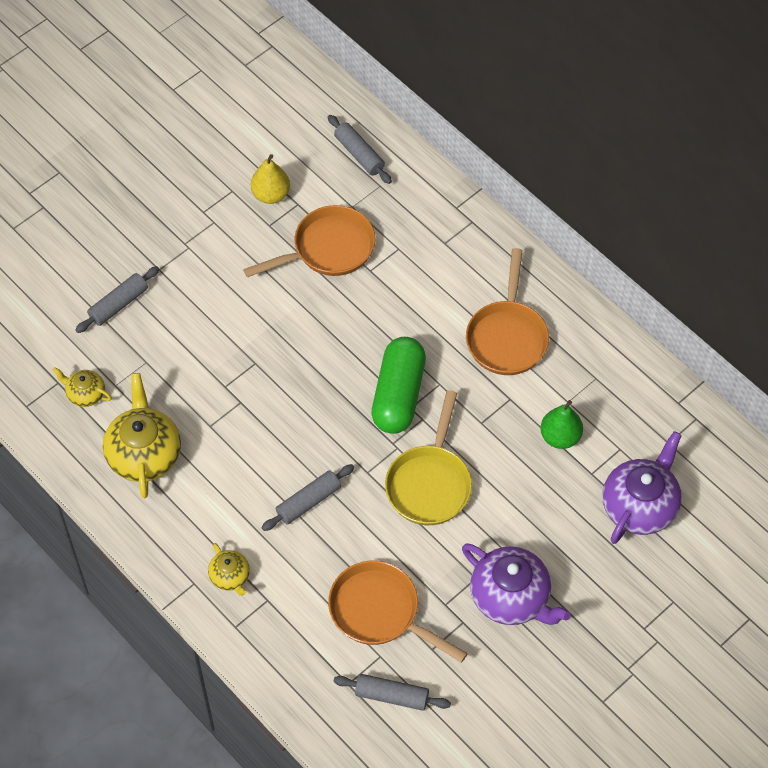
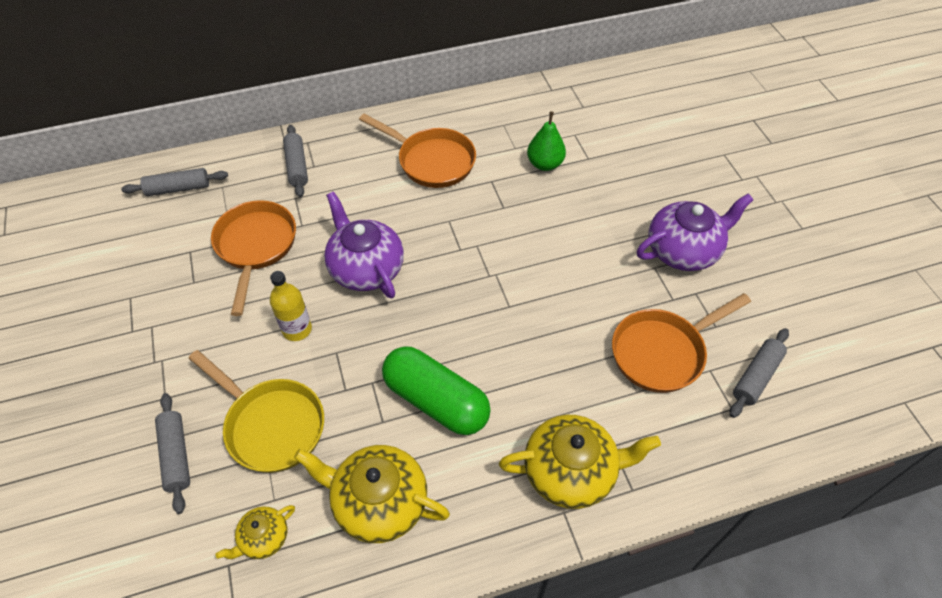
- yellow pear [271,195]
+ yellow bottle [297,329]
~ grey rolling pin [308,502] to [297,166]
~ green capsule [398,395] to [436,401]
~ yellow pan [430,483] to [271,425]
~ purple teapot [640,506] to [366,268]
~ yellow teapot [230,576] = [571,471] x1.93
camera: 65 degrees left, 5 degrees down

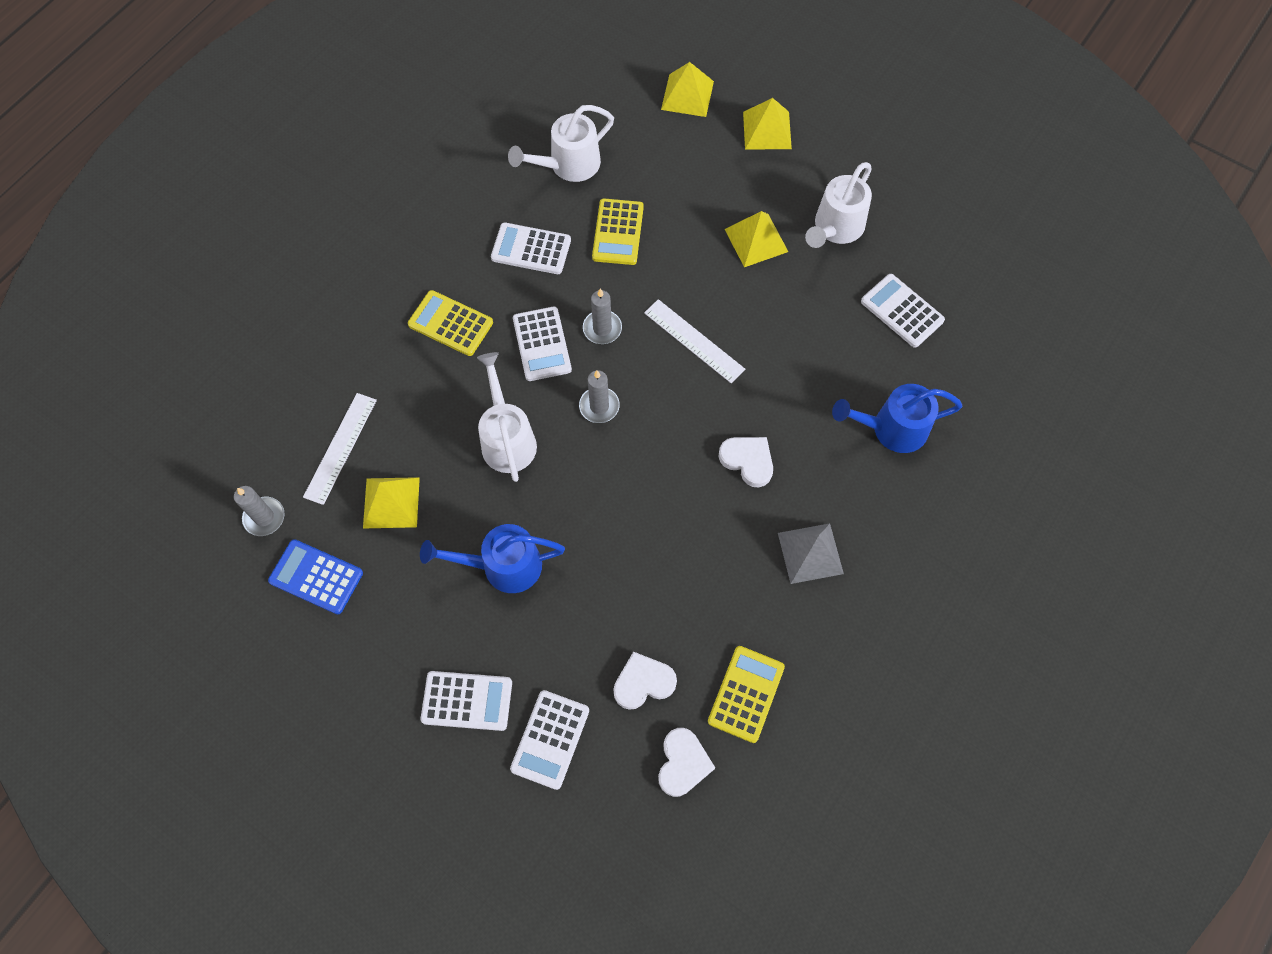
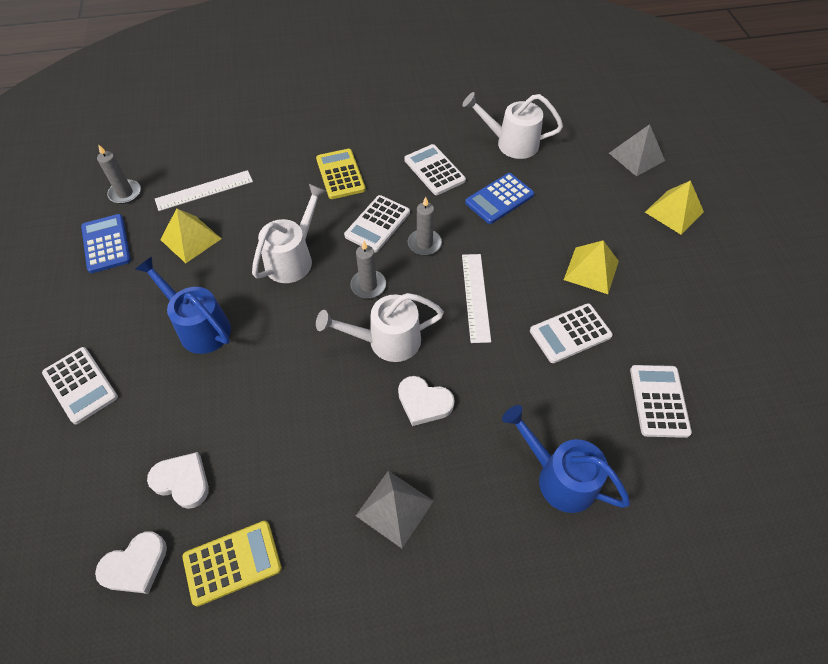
~ white calculator [550,739] to [570,333]
~ white watering can [835,229] to [386,341]
~ yellow calculator [618,232] to blue calculator [499,199]
~ yellow pyramid [687,95] to grey pyramid [636,157]
~ white heart [748,461] = [424,402] 120 degrees clockwise
camera: 45 degrees right, 10 degrees down

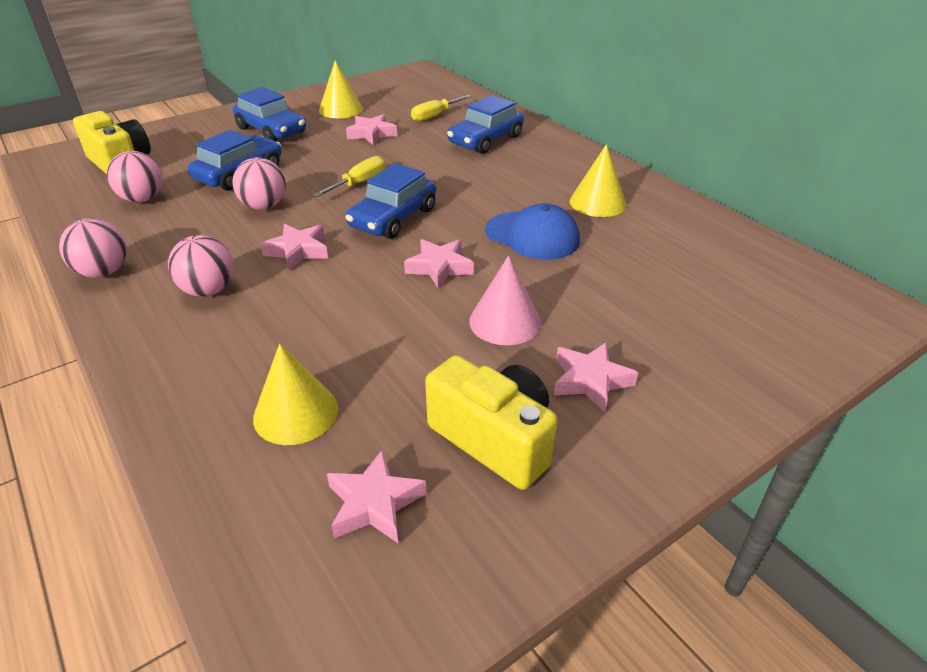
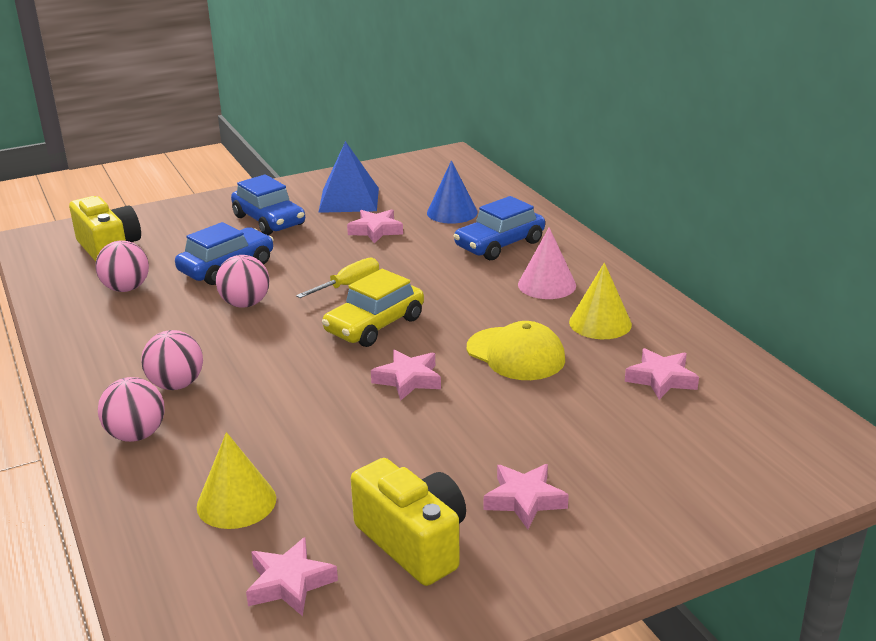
~ pink ball [104,272] to [136,435]
~ pink star [298,251] to [661,379]
~ pink cone [505,321] to [547,285]
~ yellow cone [341,109] to blue pyramid [349,200]
~ yellow screwdriver [435,115] to blue cone [452,212]
~ blue car [393,218] to yellow car [374,325]
~ blue cap [532,236] to yellow cap [515,354]
camera: 10 degrees right, 10 degrees down

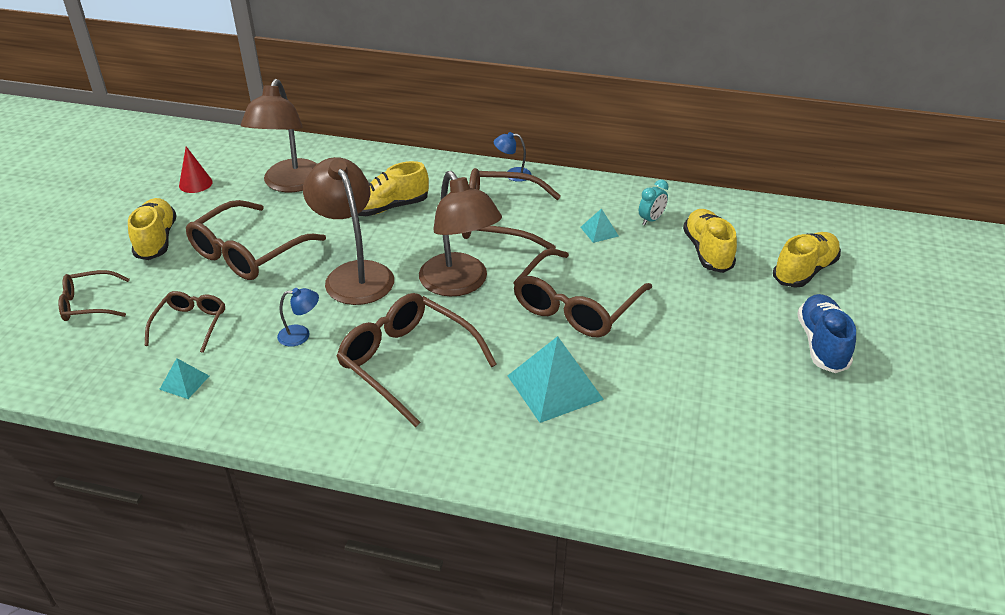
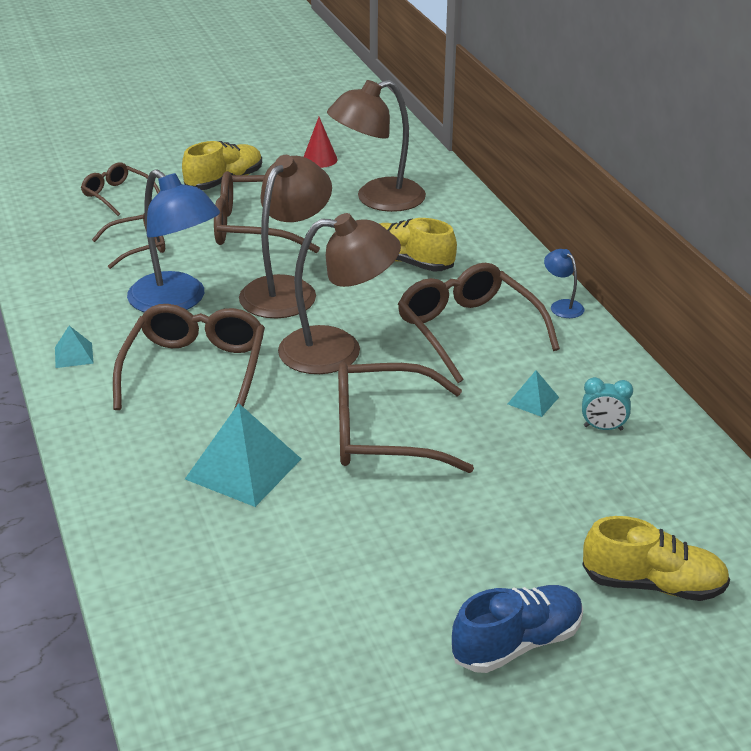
- yellow shoe [707,251]
~ turquoise pyramid [184,382] to [74,355]
~ brown lamp [459,284] = [338,351] 120 degrees counterclockwise
~ blue lamp [301,335] = [176,301] x2.32
camera: 55 degrees right, 5 degrees down

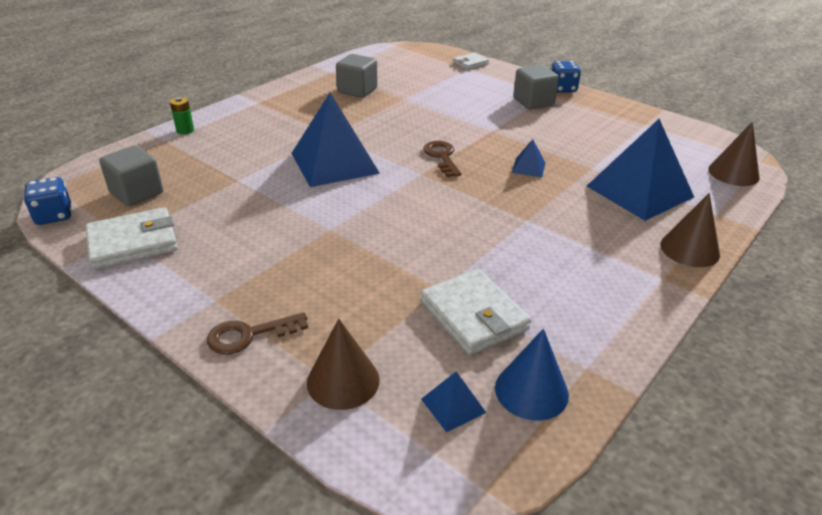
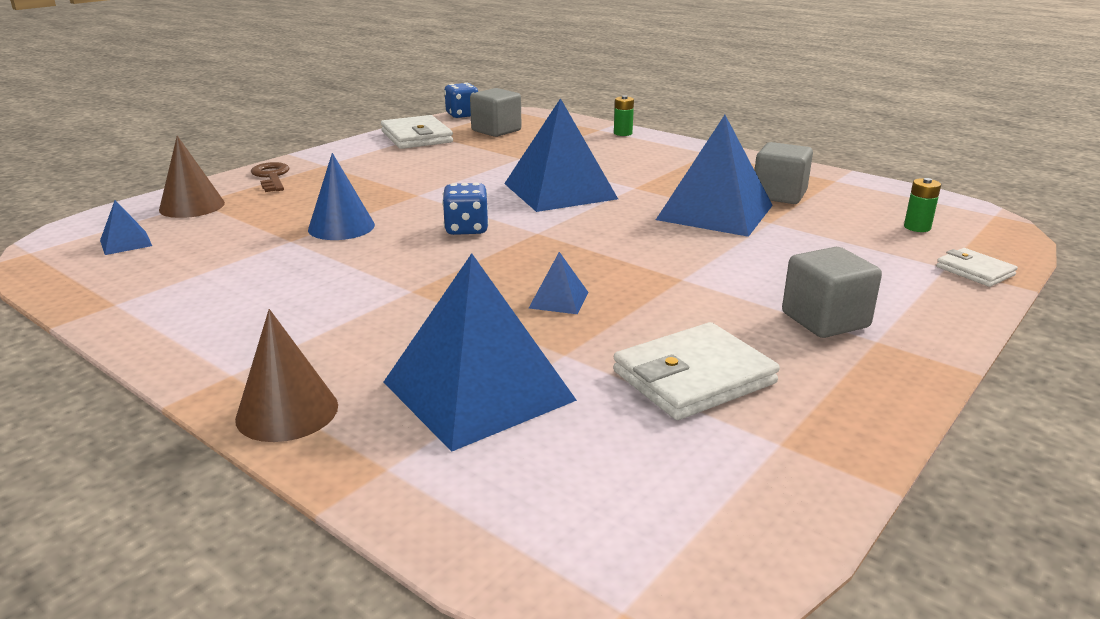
- brown key [442,157]
- brown cone [733,173]
+ blue pyramid [715,212]
+ green battery [917,227]
~ white wallet [473,315] to [693,377]
~ blue cone [531,391] to [341,227]
~ blue dice [562,89] to [466,229]
camera: 90 degrees right, 10 degrees down

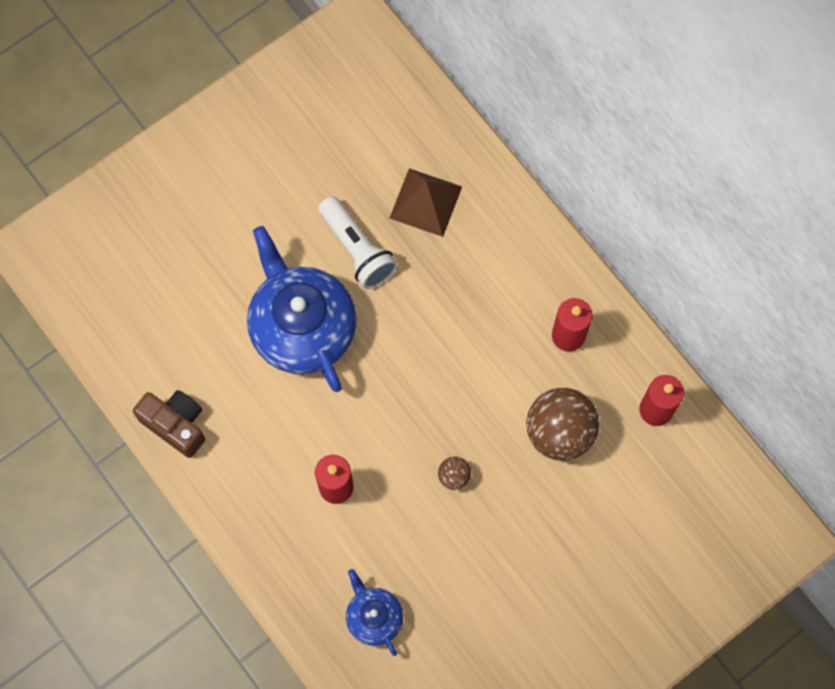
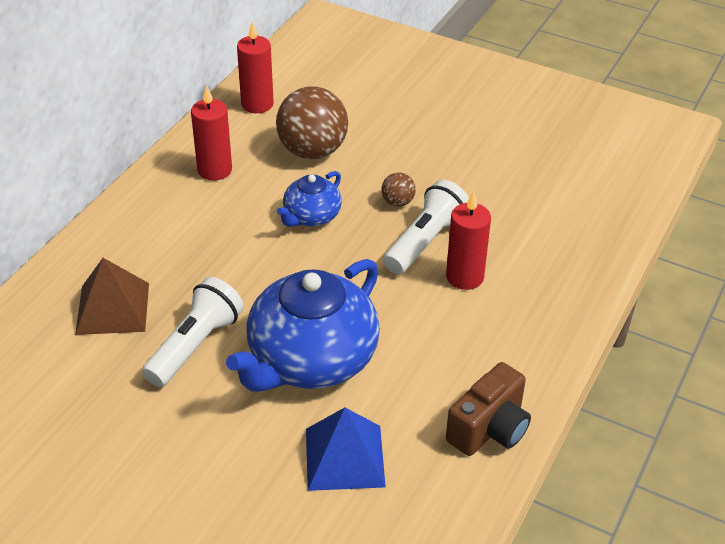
+ blue pyramid [344,457]
+ white flashlight [426,241]
~ blue teapot [374,617] to [311,216]
~ brown camera [176,425] = [489,429] 150 degrees counterclockwise
camera: 115 degrees left, 30 degrees down

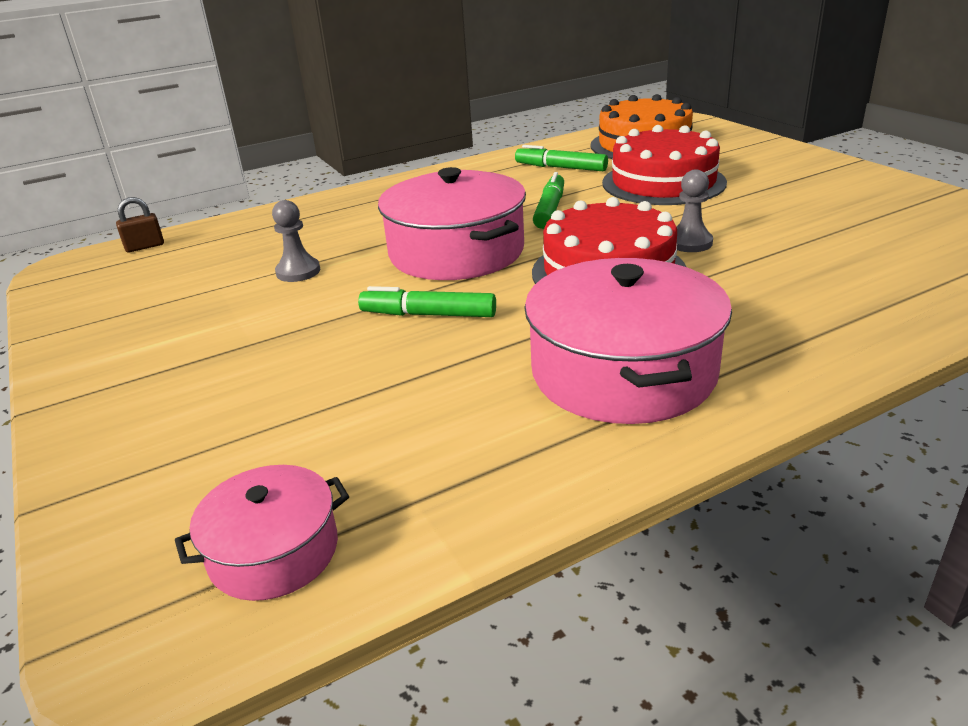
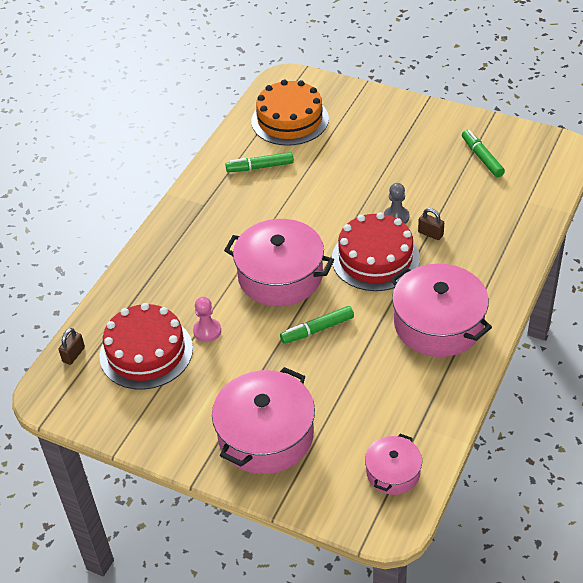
+ pink pot [266,435]
+ brown padlock [430,234]
~ green marker [550,209] to [482,157]
~ red cake [663,182] to [146,352]
~ grey pawn [298,272] to pink pawn [207,331]
camera: 35 degrees left, 15 degrees up

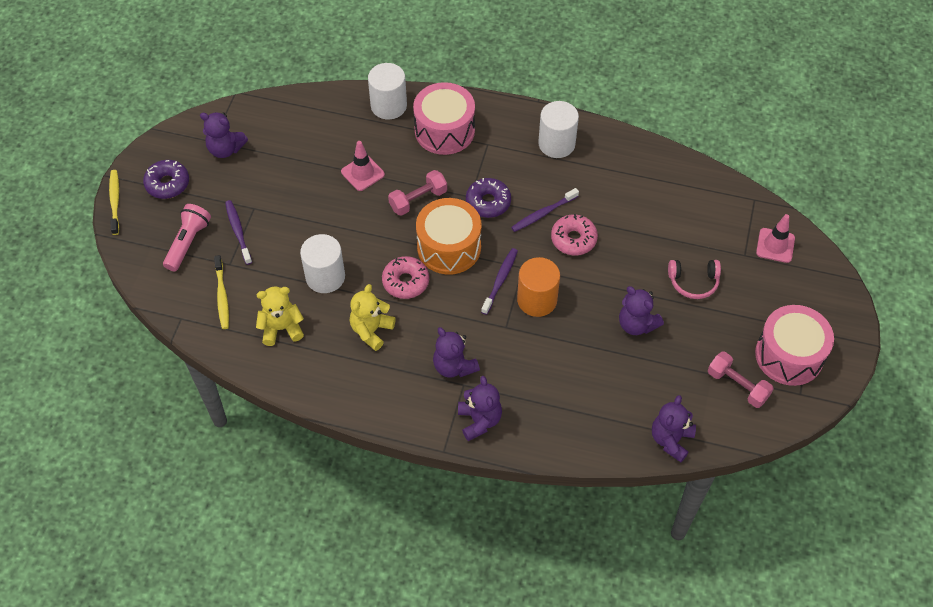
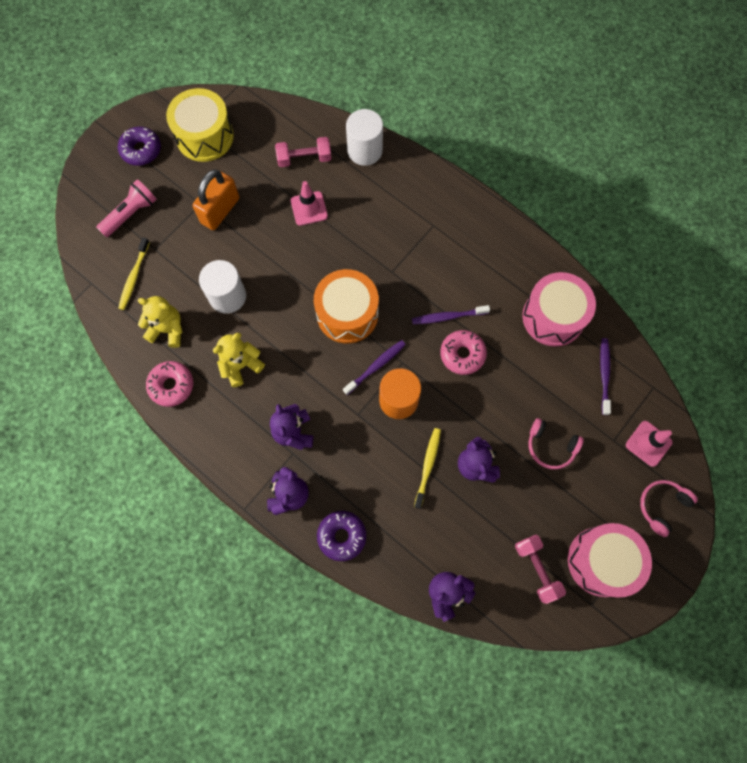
- white cylinder [556,144]
+ orange padlock [220,210]
+ pink headphones [662,506]
~ yellow toothbrush [115,201] to [428,466]
~ purple toothbrush [238,231] to [604,375]
~ pink donut [406,281] to [171,385]
~ pink dumbbell [418,200] to [304,158]
~ pink drum [444,130] to [553,317]
~ purple donut [488,202] to [342,536]
~ purple teddy bear [225,149] to yellow drum [204,136]
camera: 25 degrees right, 15 degrees up

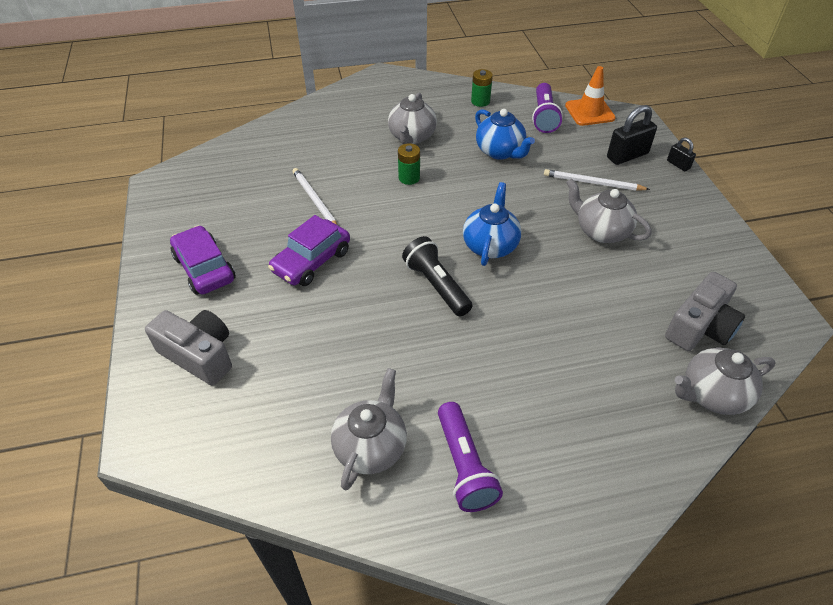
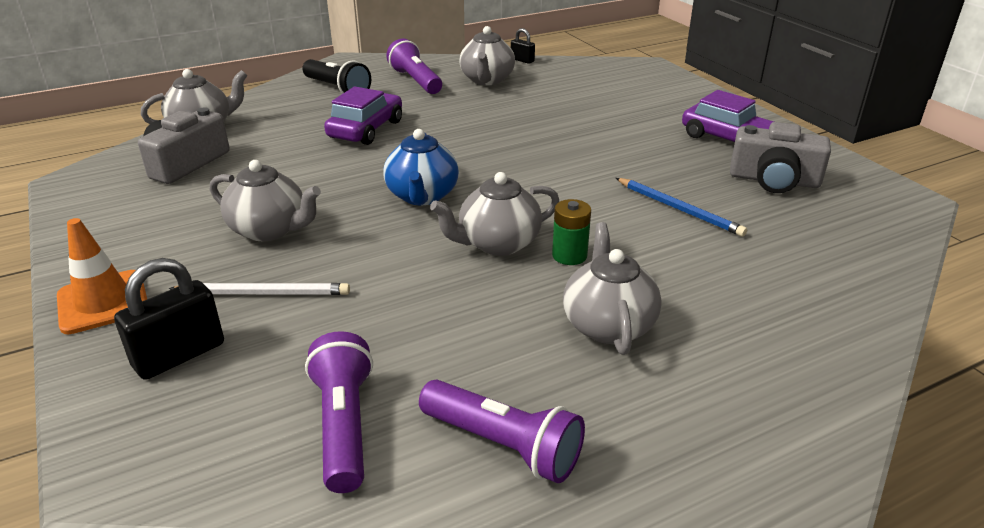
- blue teapot [500,152]
+ grey teapot [497,243]
~ grey camera [199,355] to [774,180]
~ purple car [311,261] to [366,129]
~ black flashlight [436,285] to [337,89]
~ orange traffic cone [589,112] to [103,302]
~ black padlock [678,165] to [522,60]
~ green battery [480,101] to purple flashlight [504,445]
~ white pencil [315,200] to blue pencil [679,209]
camera: 165 degrees right, 15 degrees down

